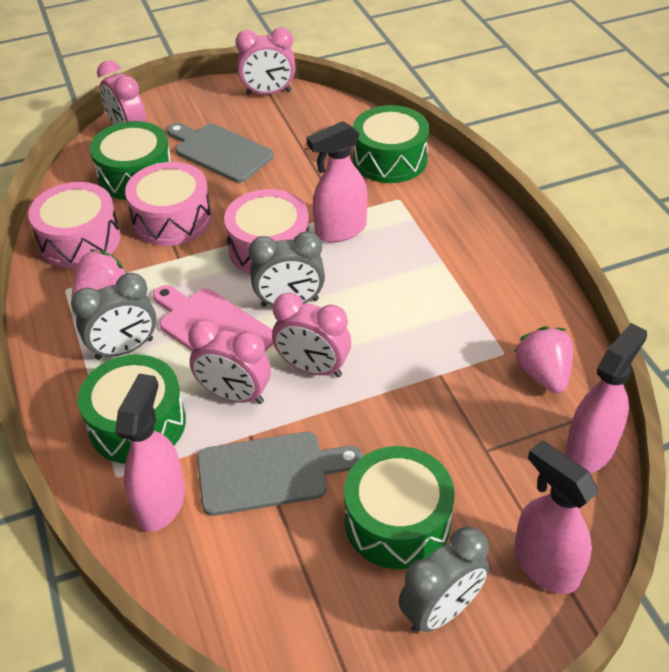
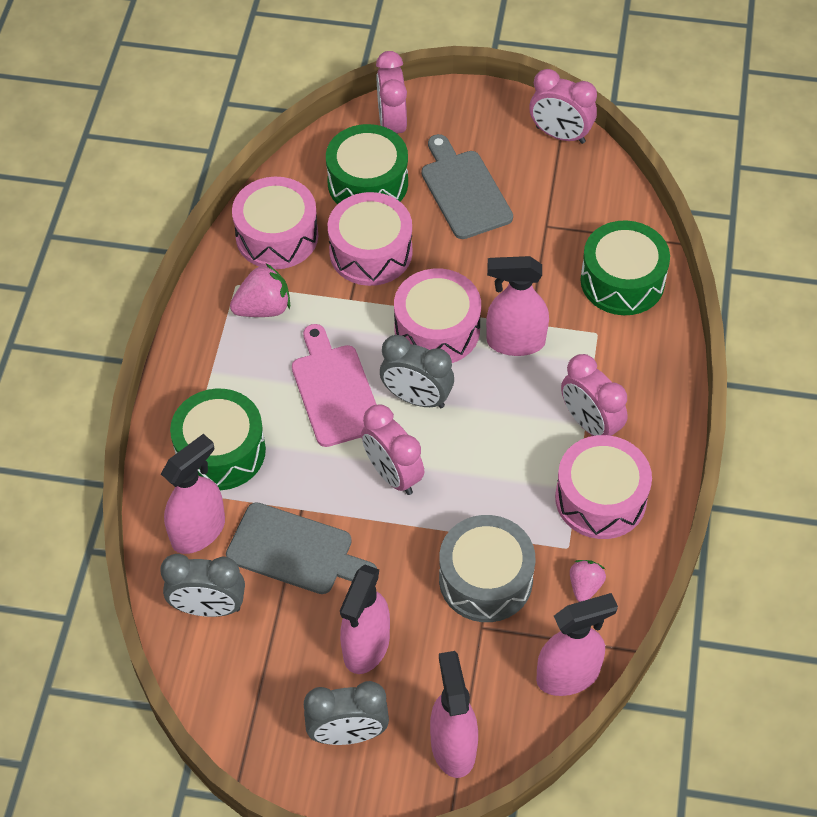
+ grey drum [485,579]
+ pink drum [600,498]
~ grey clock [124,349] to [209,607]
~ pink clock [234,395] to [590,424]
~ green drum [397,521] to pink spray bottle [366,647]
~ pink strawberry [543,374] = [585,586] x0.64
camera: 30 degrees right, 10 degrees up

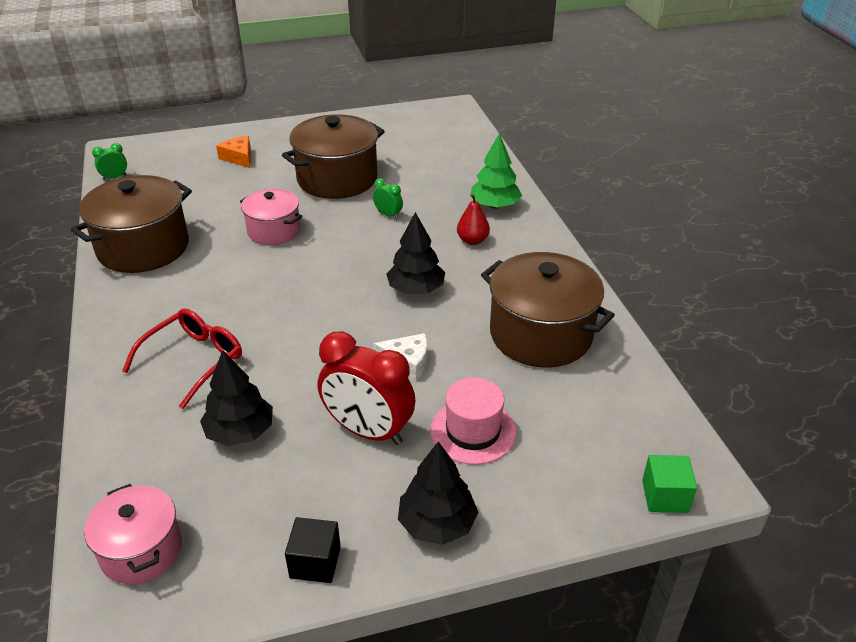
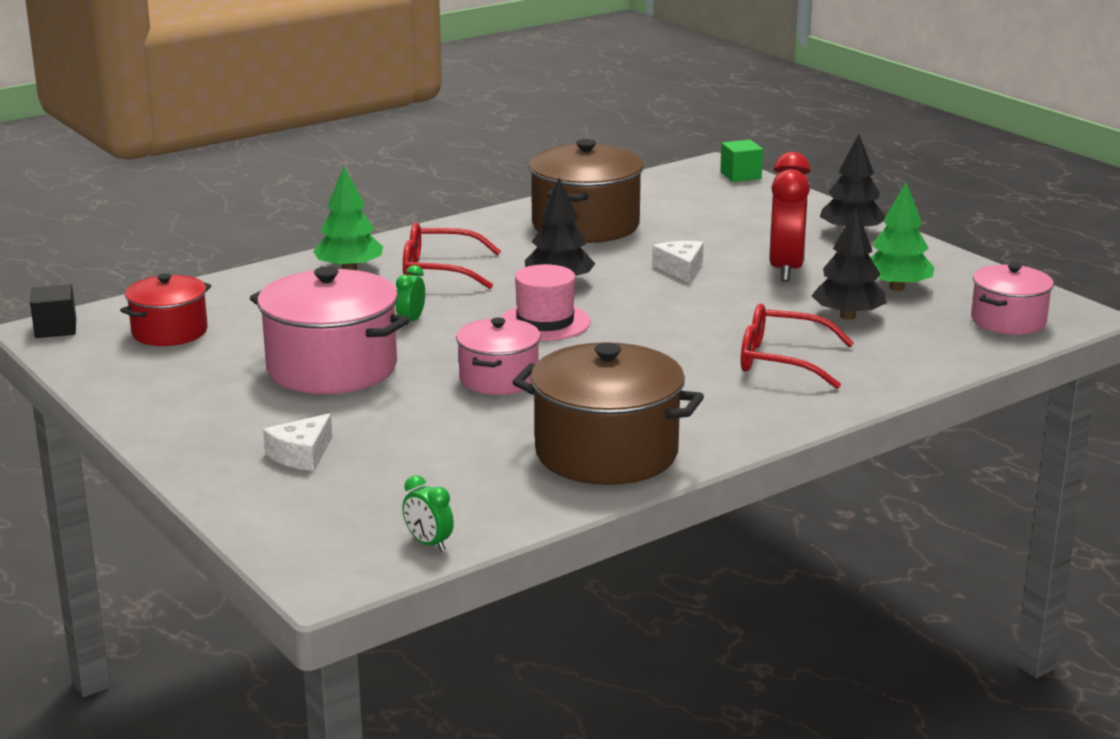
+ red pot [170,332]
+ green tree [897,288]
~ black cube [315,562] to [56,329]
~ pink hat [473,431] to [545,322]
~ red pear [472,240] to red glasses [439,270]
~ orange cheese [239,157] to white cheese [301,455]
~ brown pot [337,179] to pink pot [332,368]
camera: 110 degrees left, 15 degrees down

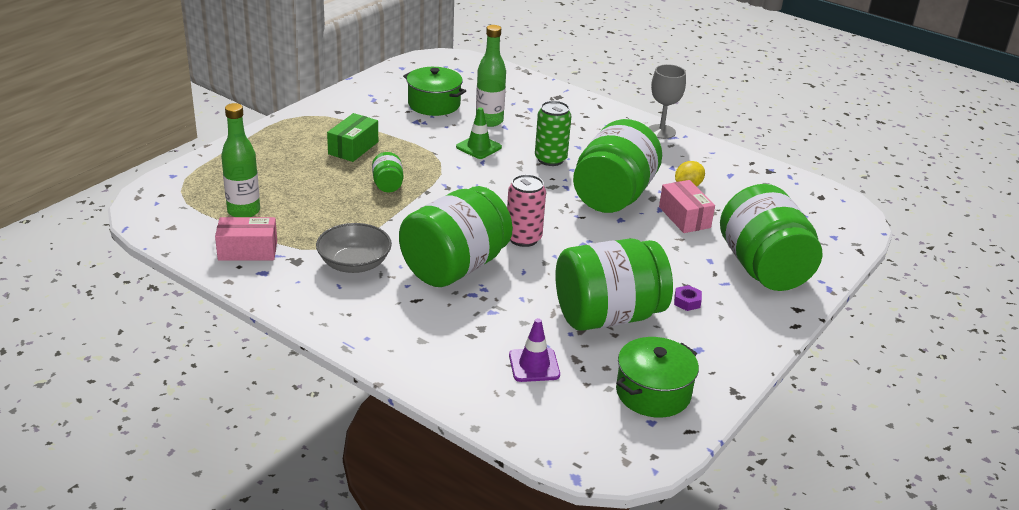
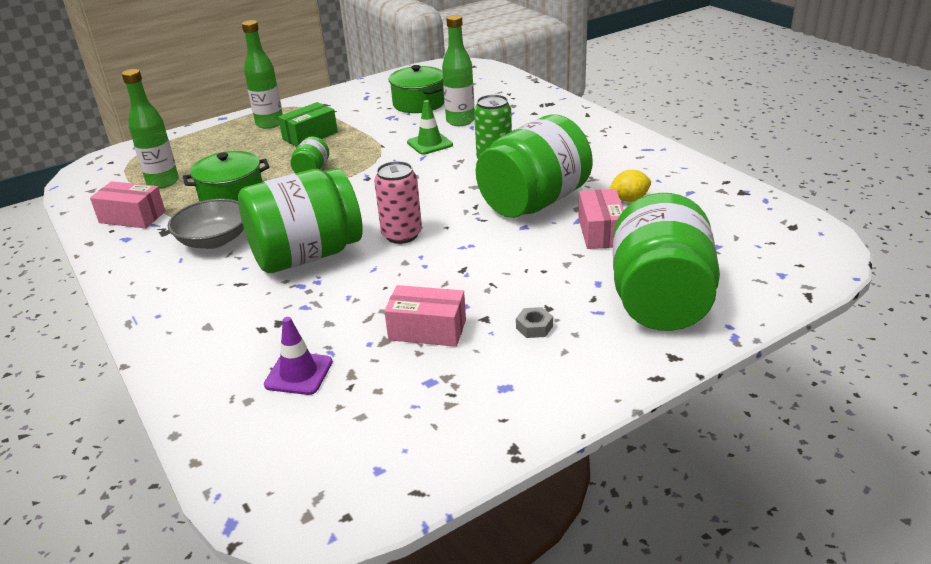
- grey goblet [661,132]
+ green bottle [270,124]
~ green pot [653,393] to [232,196]
~ green jar [608,316] to pink box [427,330]
~ purple nut [687,302] to grey nut [534,327]
camera: 25 degrees right, 0 degrees up

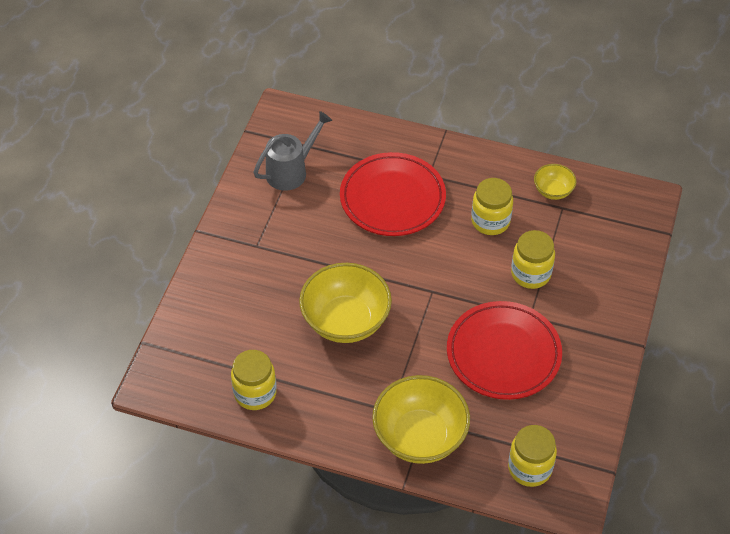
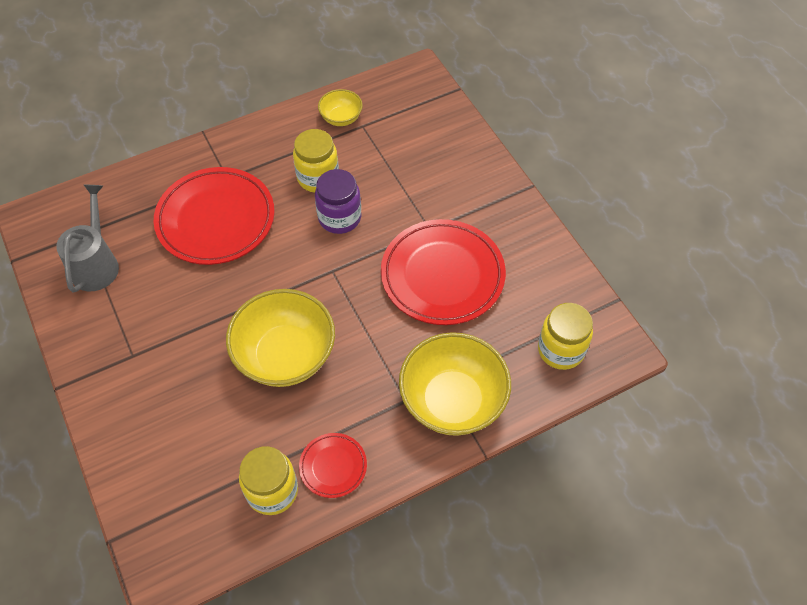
- yellow jar [530,274]
+ red plate [333,466]
+ purple jar [339,218]
camera: 45 degrees left, 5 degrees up

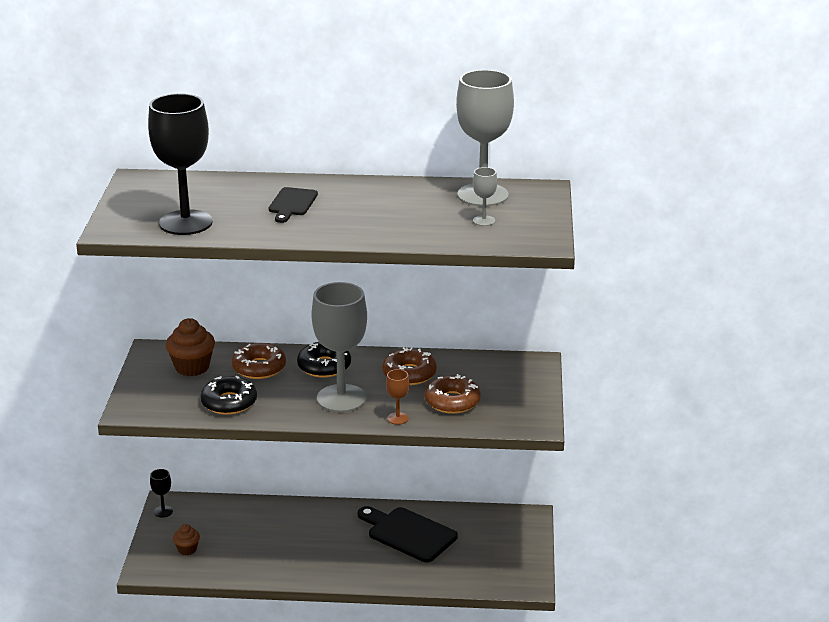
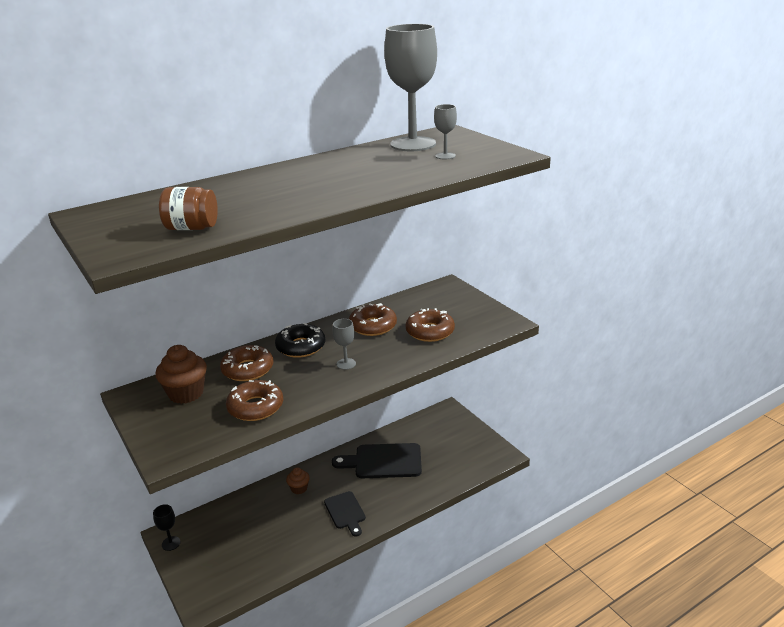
- brown goblet [397,418]
~ brown cupcake [187,549] to [299,488]
~ black cutting board [292,204] to [345,512]
~ black goblet [186,223] to brown jar [192,228]
~ black donut [229,402] to brown donut [255,407]
~ grey goblet [341,398] = [346,364] x0.42
camera: 35 degrees left, 0 degrees up

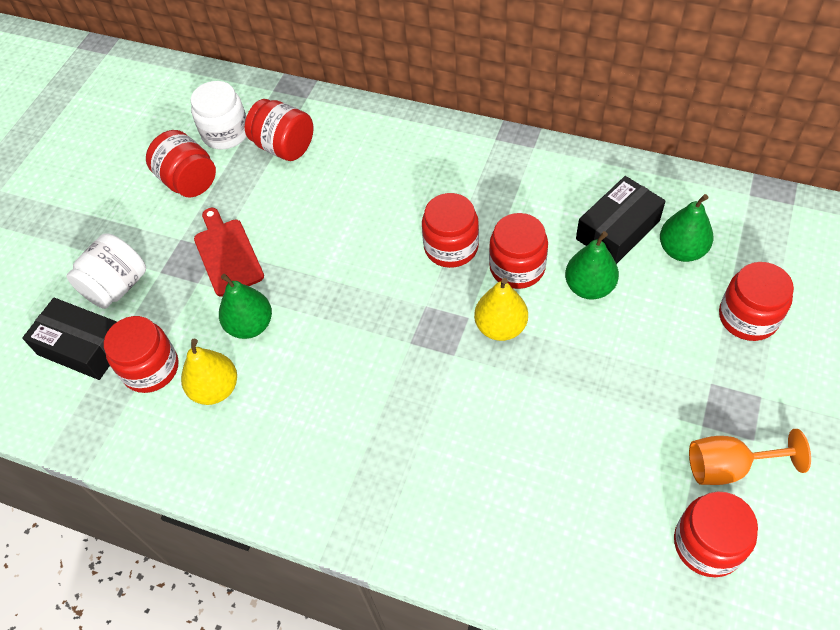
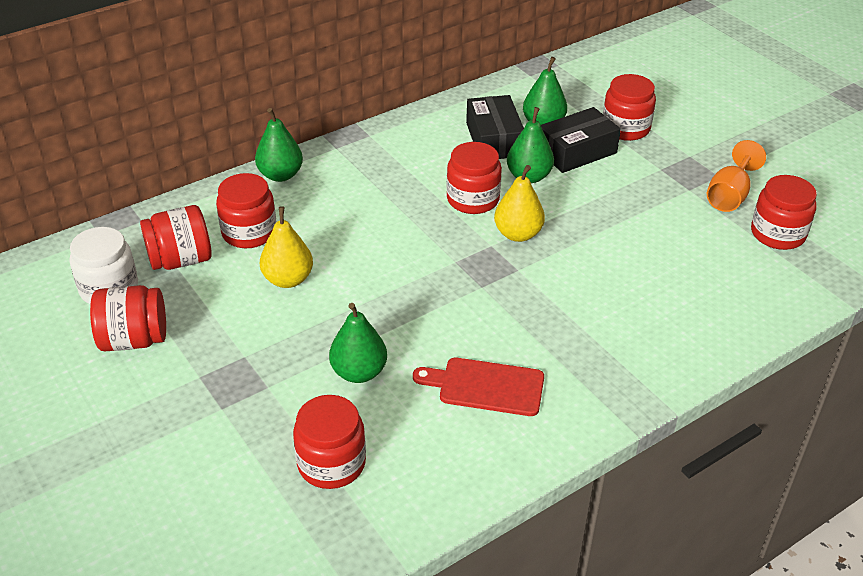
- white jar [117,286]
+ green pear [280,175]
~ black box [83,347] to [576,151]
~ yellow pear [215,389] to [288,279]
~ red cutting board [227,254] to [486,386]
~ red jar [451,247] to [249,232]
camera: 60 degrees left, 15 degrees down

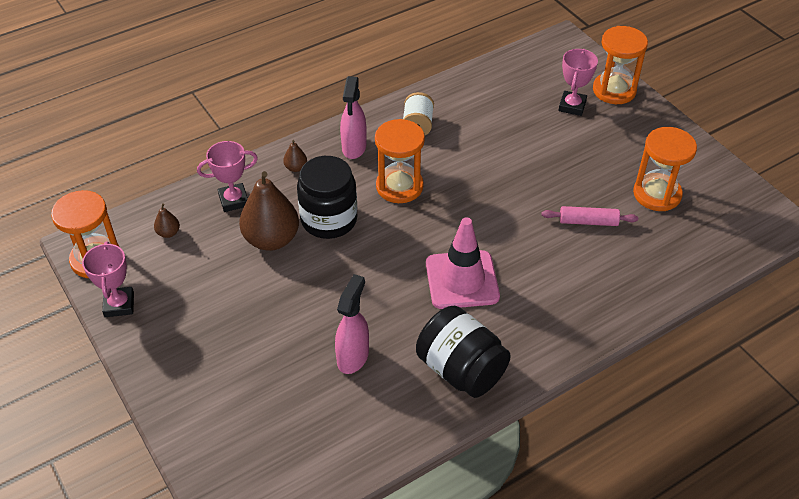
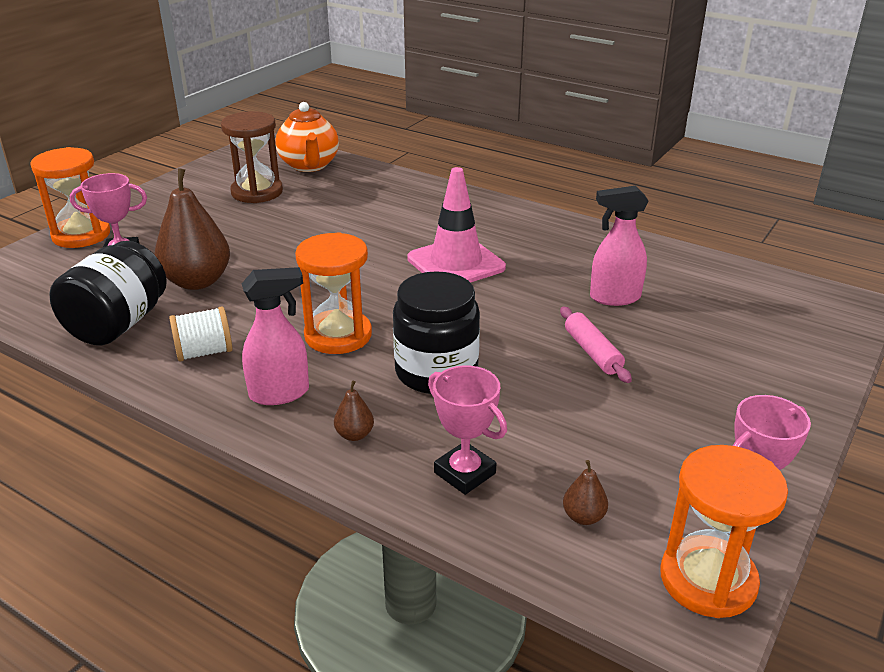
+ orange teapot [309,165]
~ brown pear [271,239] to [197,281]
~ black jar [461,370] to [118,324]
~ pink rolling pin [588,222] to [592,352]
~ orange hourglass [657,194] to brown hourglass [257,192]
camera: 115 degrees left, 15 degrees down

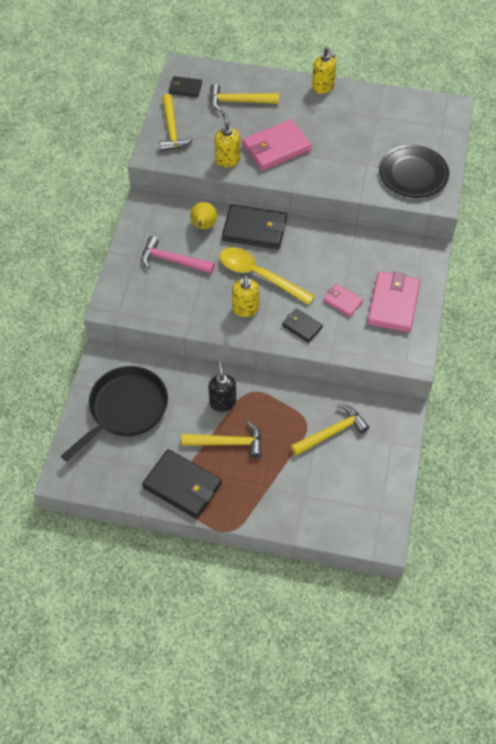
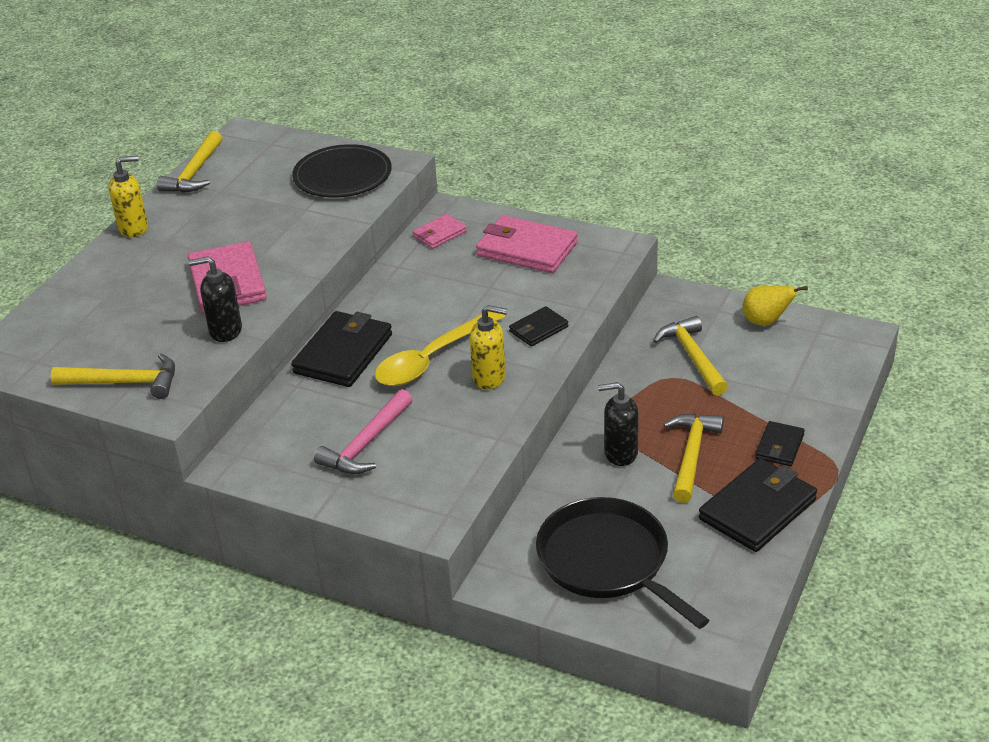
~ black wallet [185,88] to [779,446]
~ yellow pear [203,226] to [766,322]
~ yellow hammer [239,102] to [195,172]
~ pink wallet [342,301] to [439,234]
~ yellow soap dispenser [227,160] to black soap dispenser [225,331]
camera: 75 degrees left, 20 degrees down

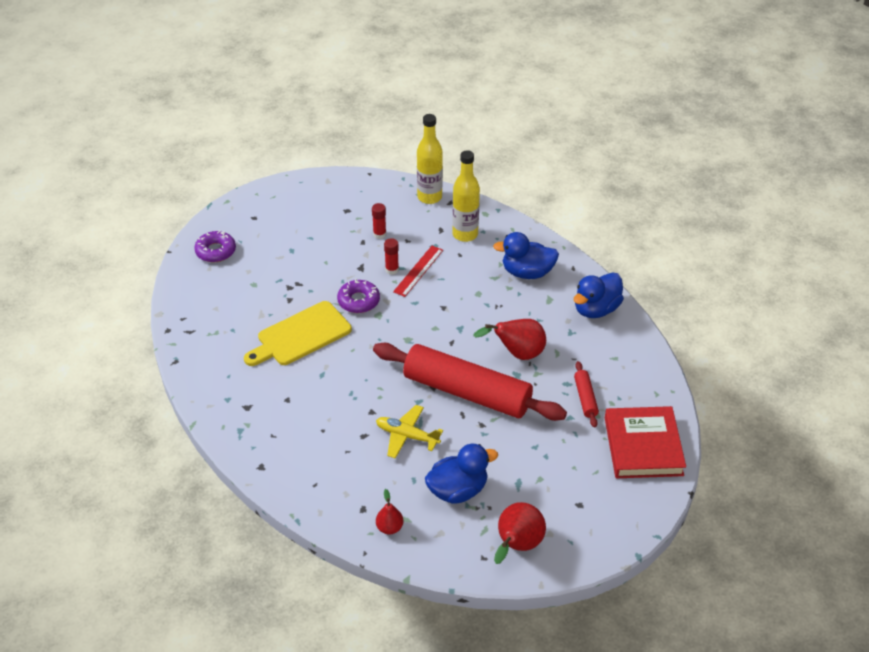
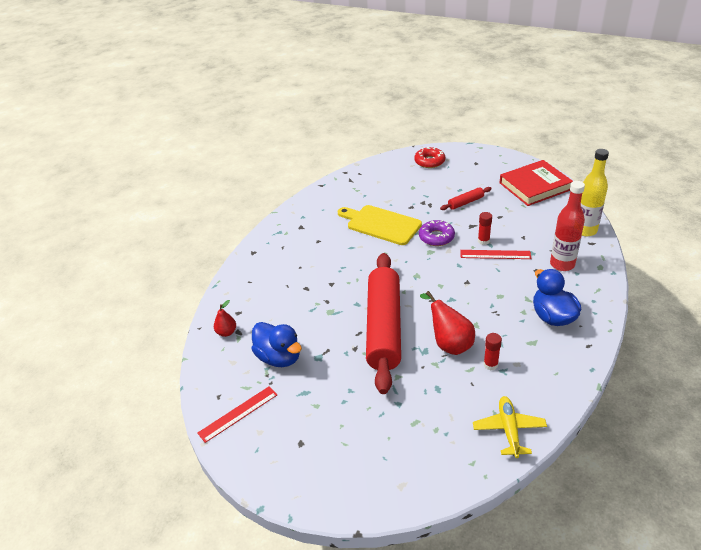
- blue duck [596,309]
~ red glue stick [379,234] to [490,365]
~ yellow plane [407,436] to [509,430]
~ red rolling pin [585,398] to [465,202]
~ red book [643,446] to [534,186]
~ red pear [517,546] to red ruler [238,414]
~ purple donut [216,251] to red donut [429,161]
~ yellow bottle [465,234] to red bottle [562,264]
camera: 70 degrees right, 5 degrees down

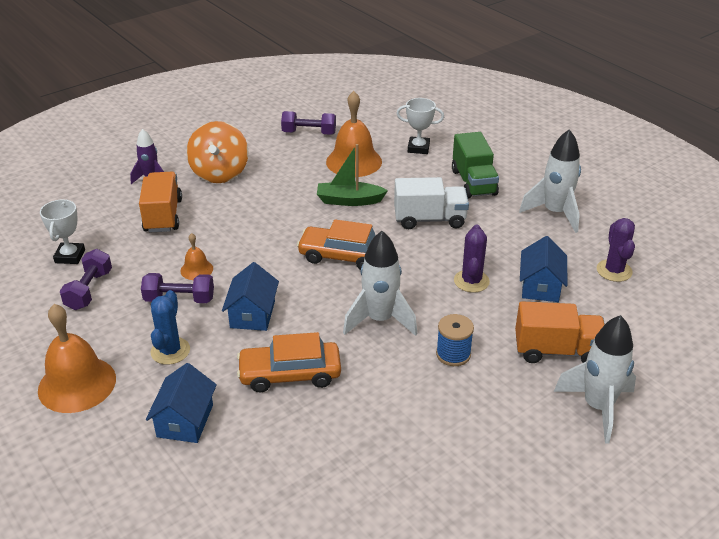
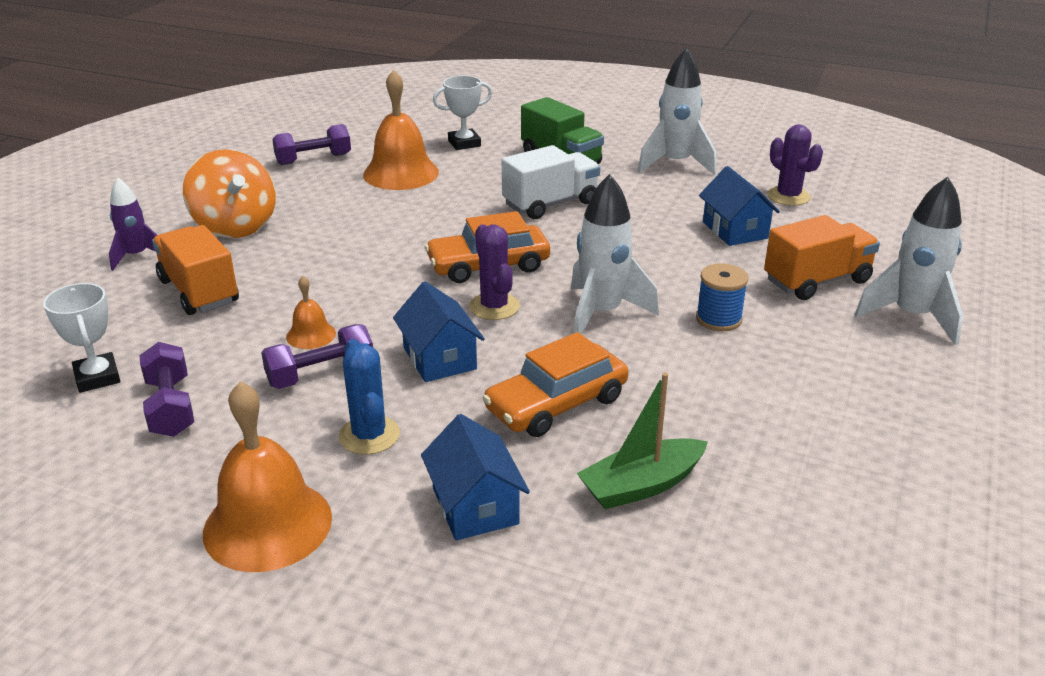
~ green boat [349,200] to [641,485]
~ purple cactus [471,281] to [494,307]
camera: 30 degrees left, 5 degrees down

